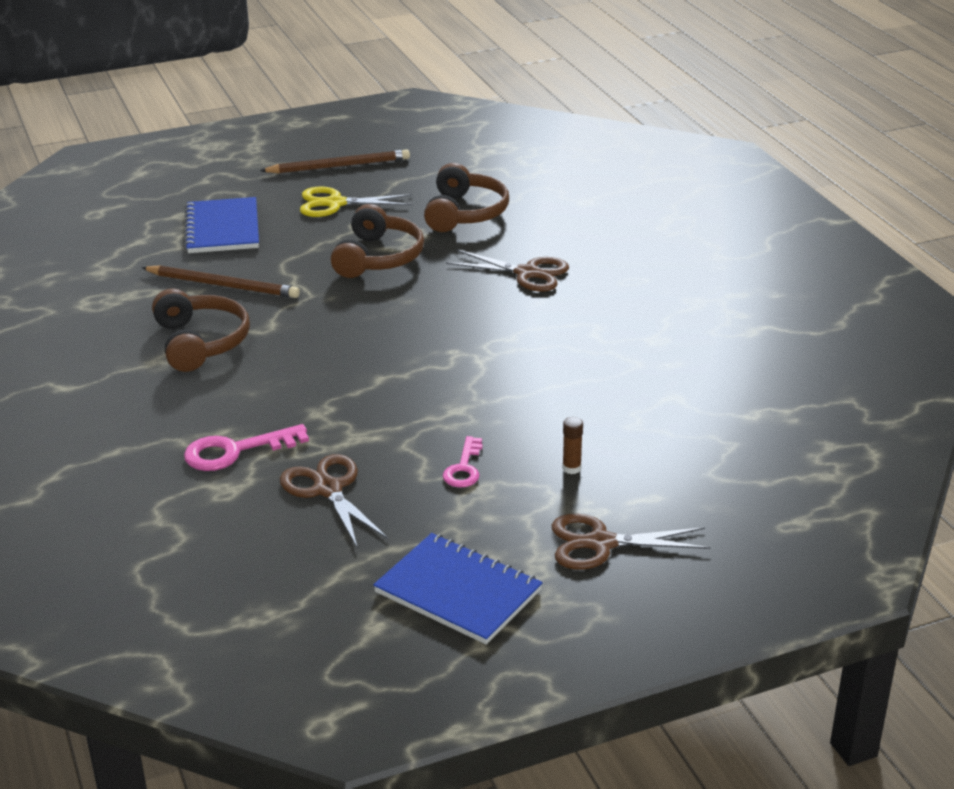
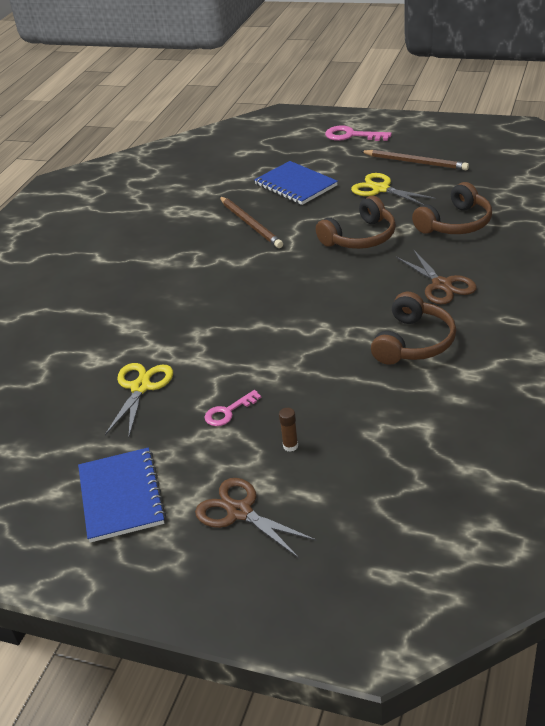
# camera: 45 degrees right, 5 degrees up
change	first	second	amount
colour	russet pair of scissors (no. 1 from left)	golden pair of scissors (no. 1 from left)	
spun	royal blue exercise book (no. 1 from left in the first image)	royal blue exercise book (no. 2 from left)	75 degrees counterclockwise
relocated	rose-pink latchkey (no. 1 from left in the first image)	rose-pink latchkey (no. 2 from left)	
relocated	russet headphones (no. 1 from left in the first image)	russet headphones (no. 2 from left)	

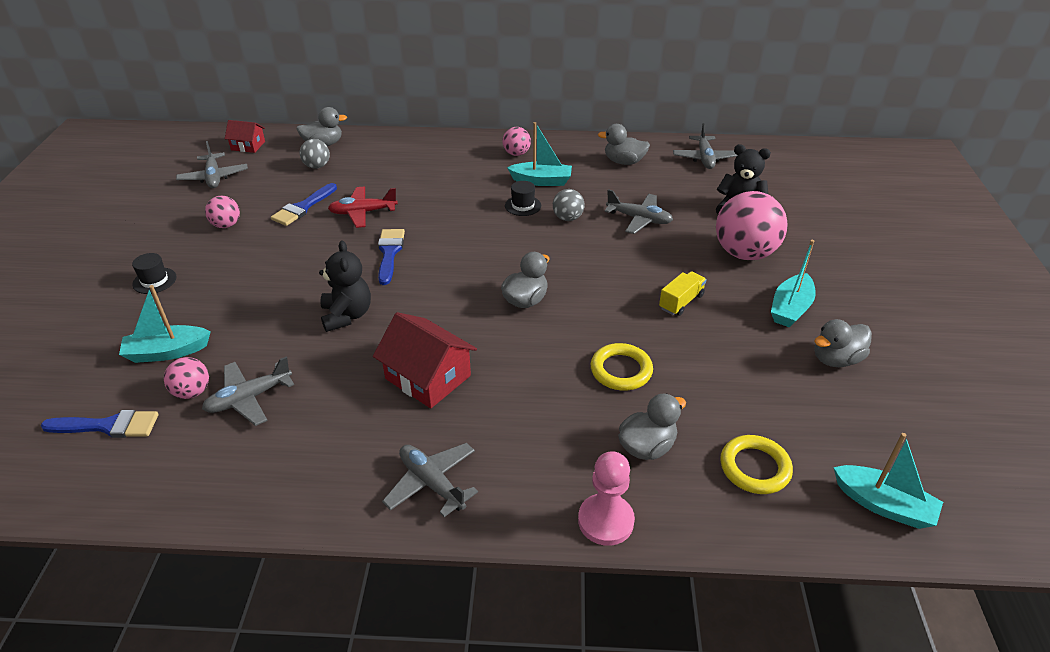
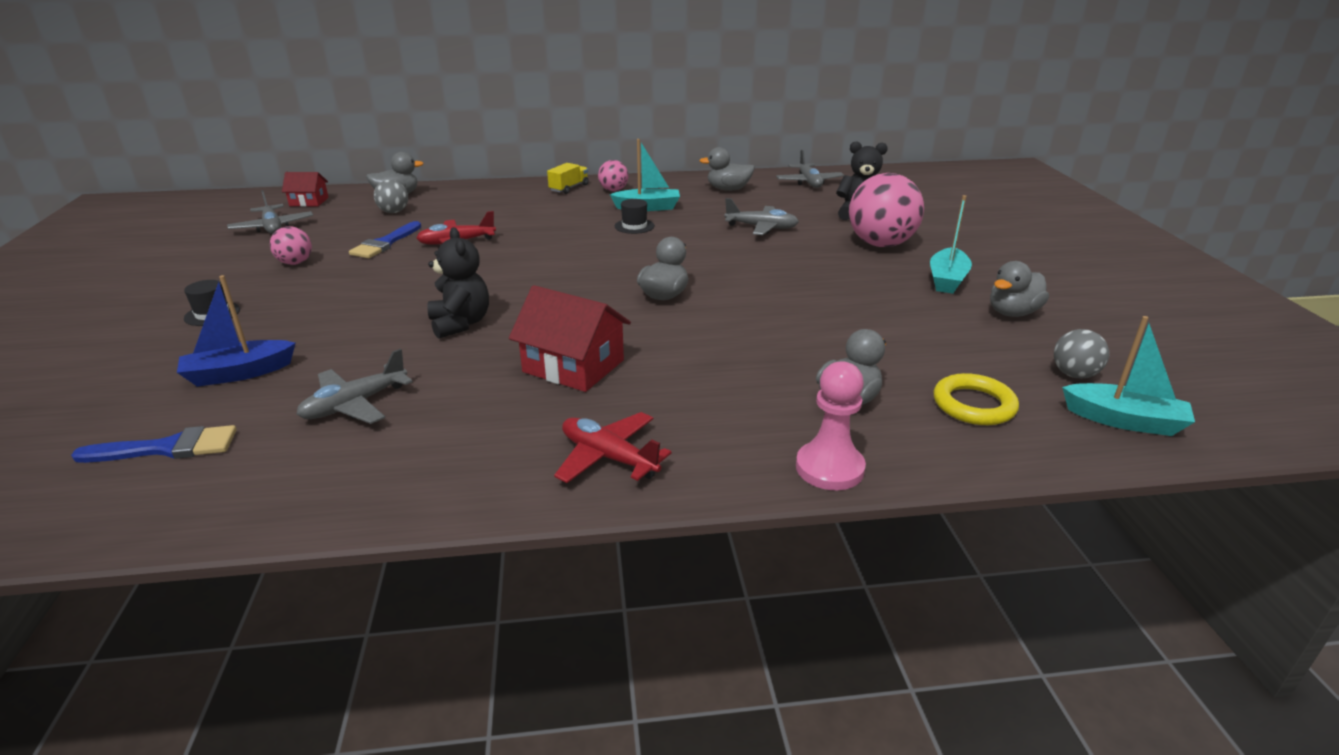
# camera: 10 degrees left, 10 degrees down
change	first	second	amount
colour	teal toy boat (no. 1 from left)	royal blue toy boat	
relocated	golden toy truck		
colour	ash-grey toy plane (no. 3 from left)	scarlet toy plane (no. 2 from left)	
relocated	ash-grey play ball (no. 2 from left)		
missing	rose-pink play ball (no. 1 from left)		
missing	royal blue paint brush (no. 3 from left)		
missing	golden ring (no. 1 from left)		

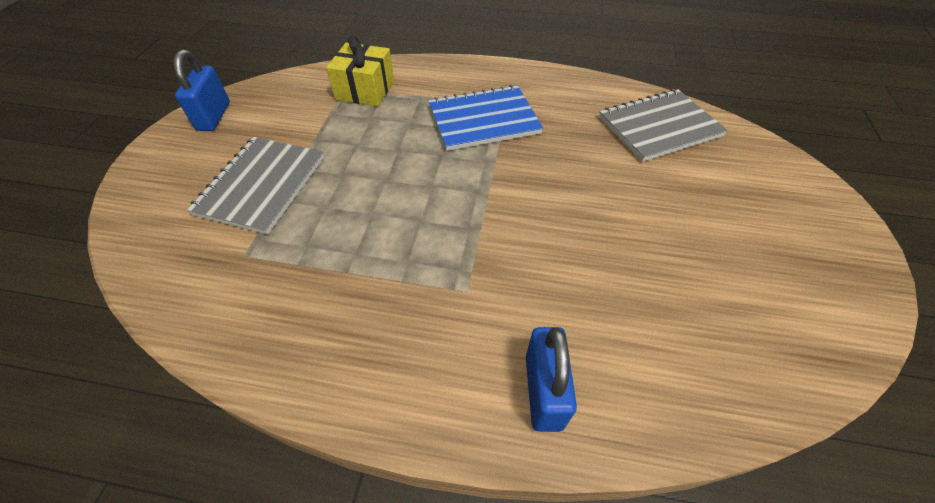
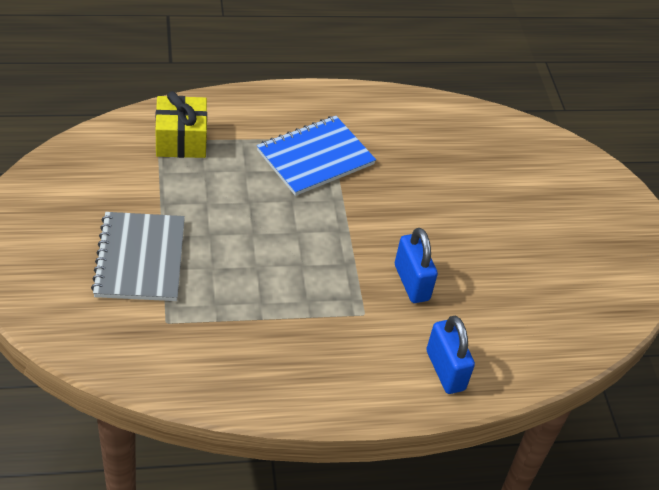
# camera: 25 degrees left, 5 degrees down
change	first	second	amount
relocated	royal blue padlock (no. 1 from left)		
missing	ash-grey exercise book (no. 2 from left)		

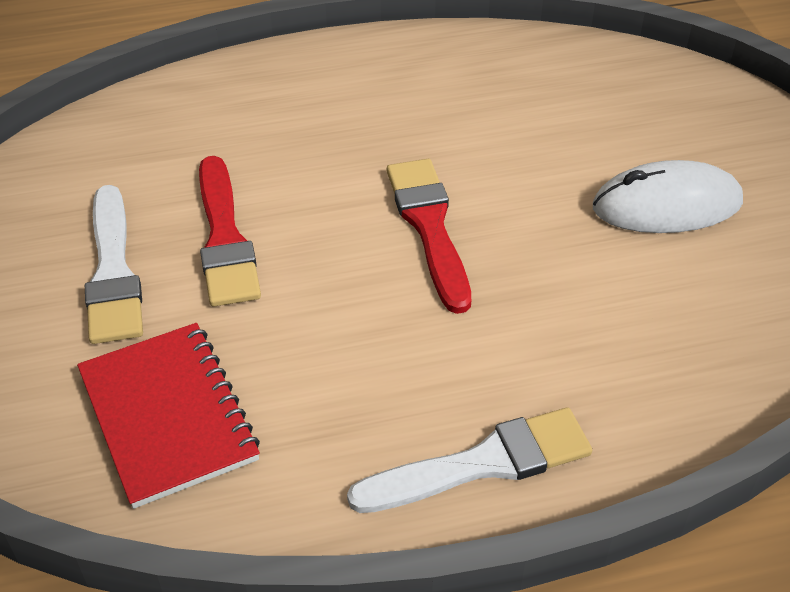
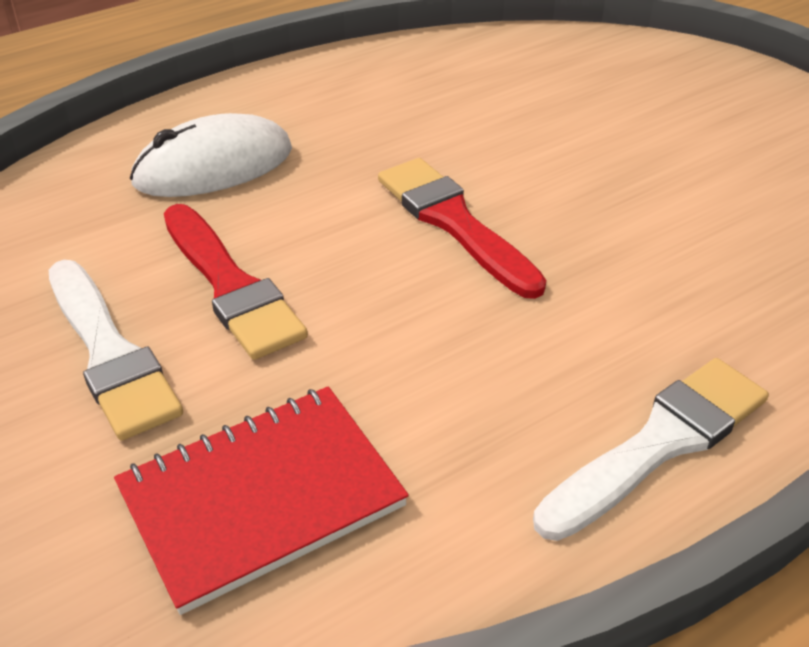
# camera: 20 degrees left, 5 degrees down
change	first	second	amount
spun	scarlet exercise book		75 degrees counterclockwise
relocated	pure white computer mouse		

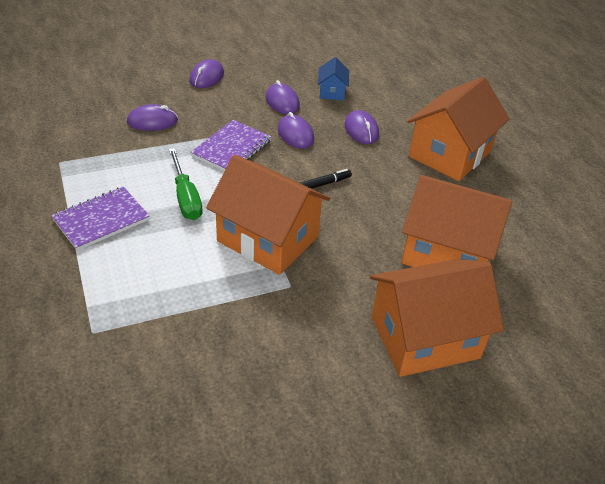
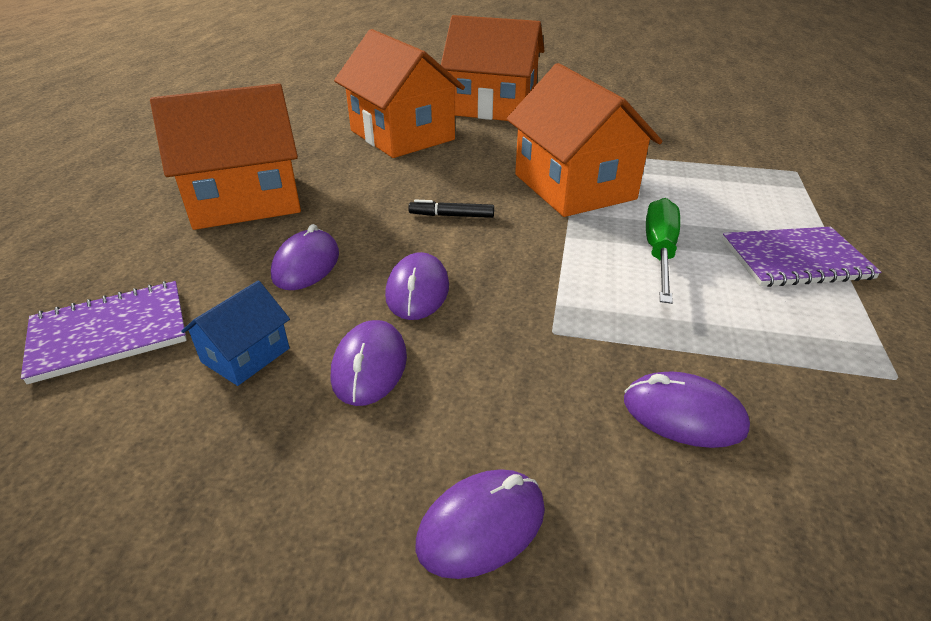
# camera: 145 degrees left, 5 degrees down
change	first	second	amount
relocated	royal purple exercise book (no. 2 from left in the first image)	royal purple exercise book (no. 1 from left)	

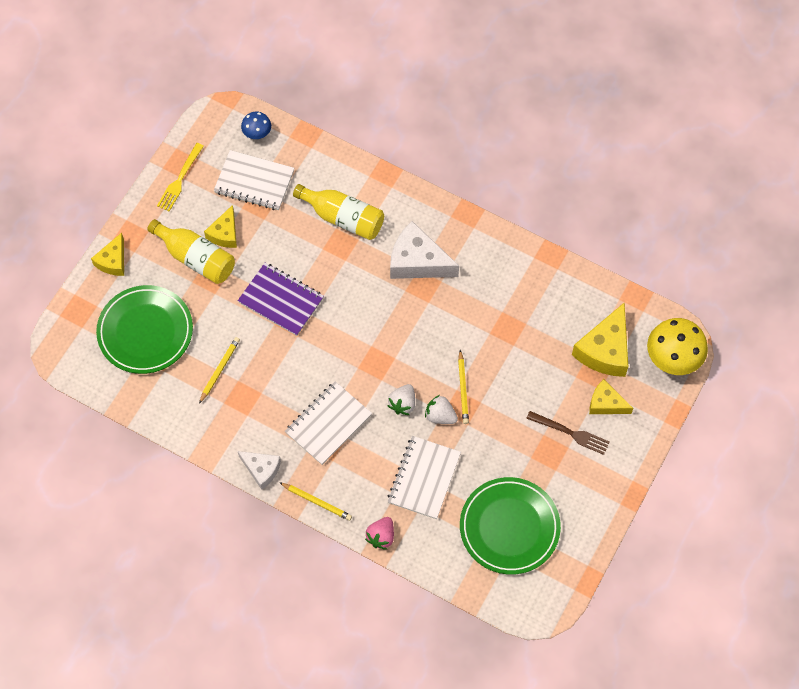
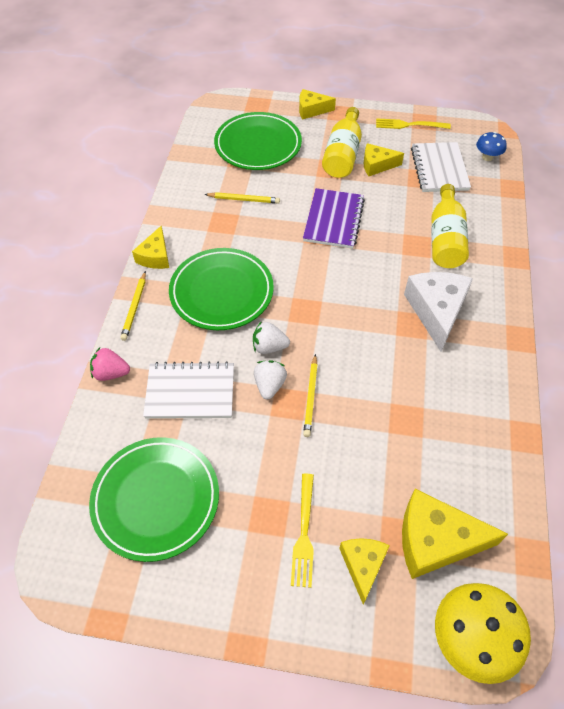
# camera: 70 degrees right, 10 degrees down
change	first	second	amount
colour	pure white piece of cheese (no. 1 from left)	golden piece of cheese (no. 1 from left)	
exchanged	pure white exercise book (no. 2 from left)	leaf-green dinner plate (no. 2 from left)	
colour	russet dinner fork	golden dinner fork (no. 1 from left)	
spun	golden wooden pencil (no. 3 from left)		60 degrees counterclockwise

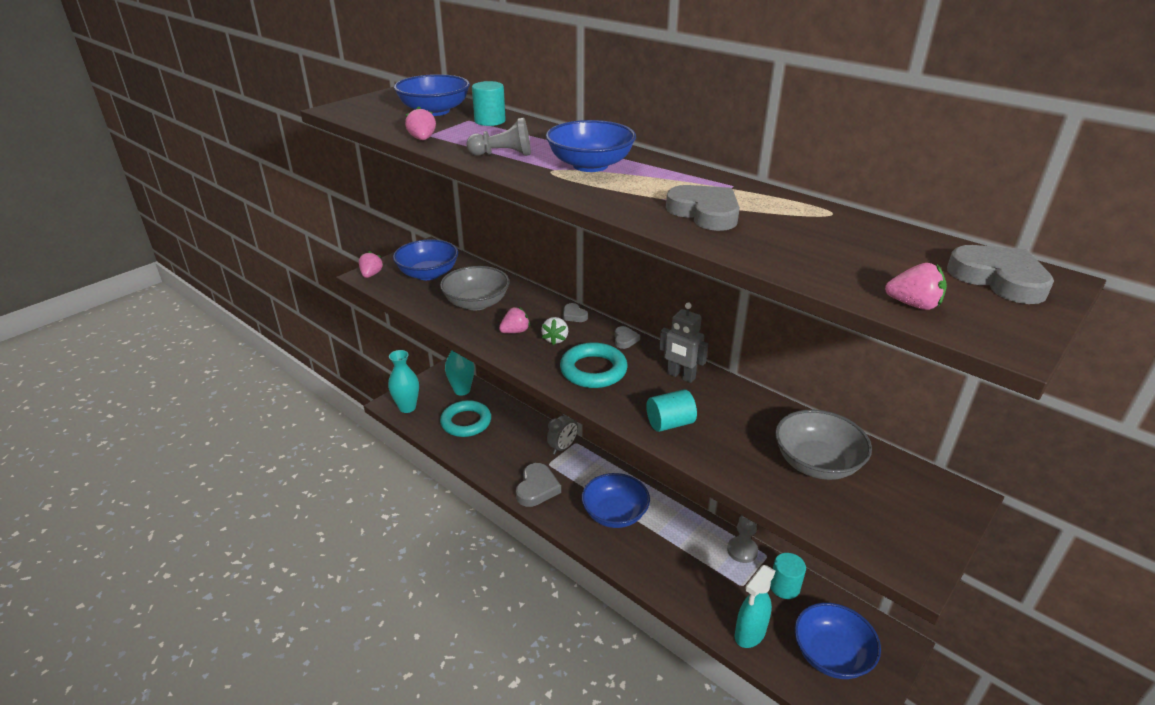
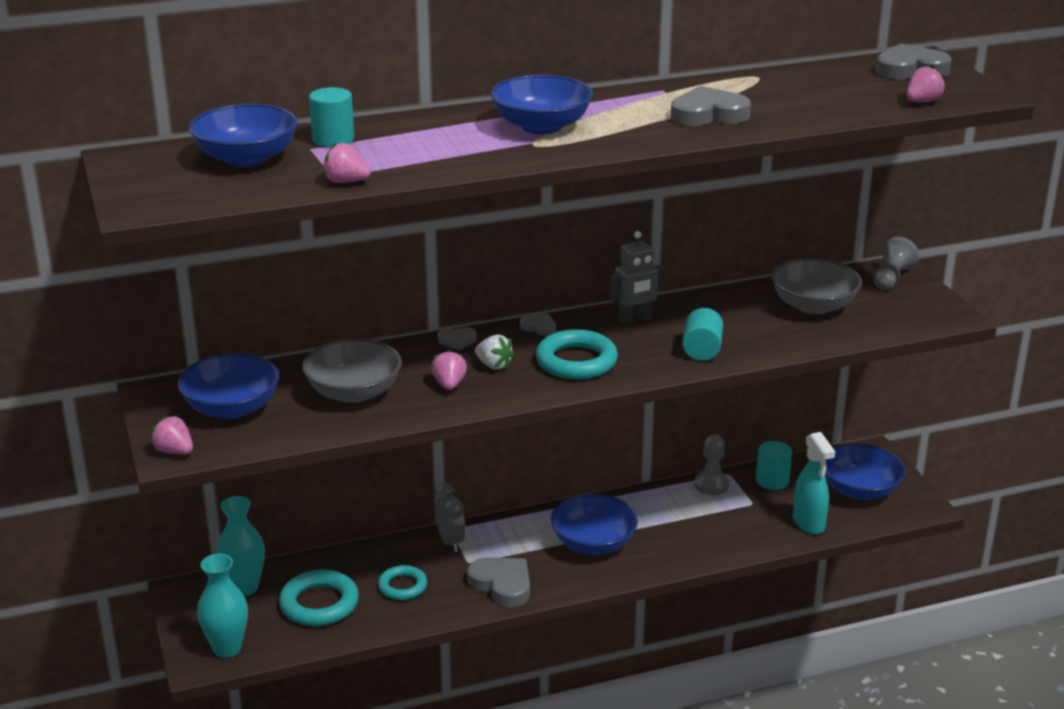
# camera: 60 degrees left, 5 degrees down
change	first	second	amount
appeared		teal ring (no. 2 from left)	
relocated	ash-grey pawn (no. 1 from left in the first image)	ash-grey pawn (no. 2 from left)	

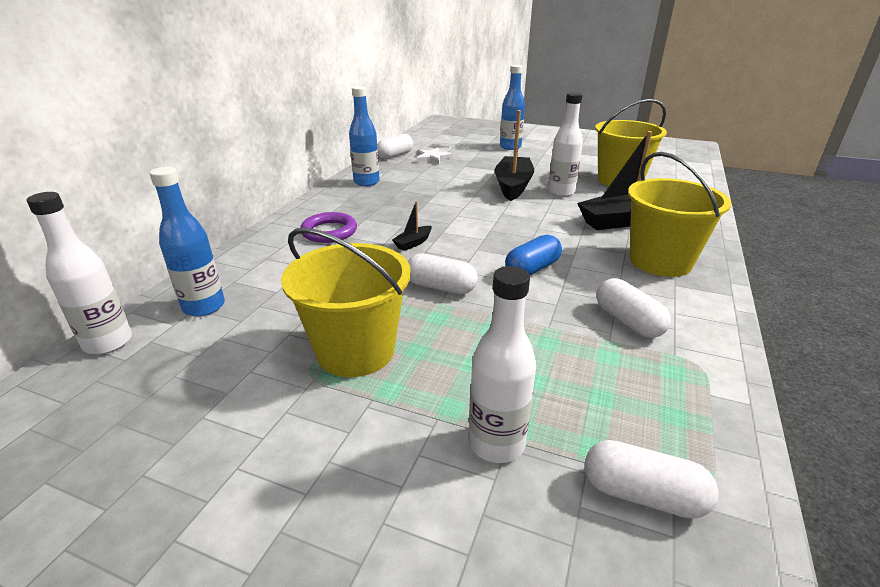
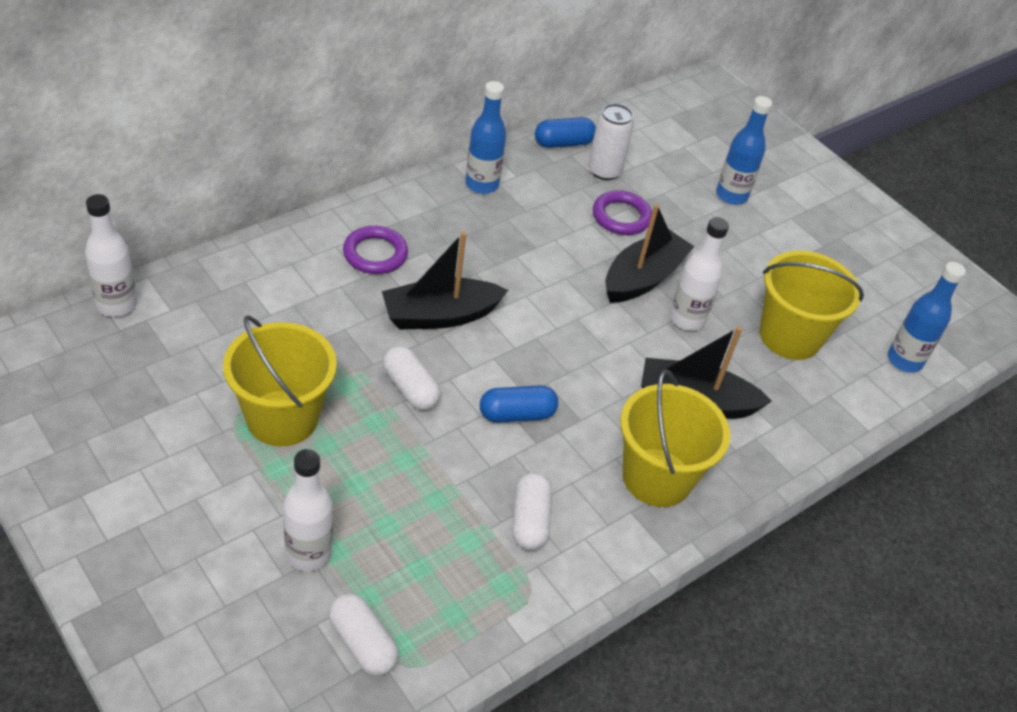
# camera: 25 degrees right, 15 degrees up
change	first	second	amount
size	black toy boat (no. 1 from left)		x2.20
colour	pure white capsule (no. 1 from left)	royal blue capsule (no. 2 from left)	
exchanged	pure white five-pointed star	pure white tin	
appeared		royal purple ring (no. 2 from left)	
relocated	royal blue flask (no. 1 from left in the first image)	royal blue flask (no. 3 from left)	

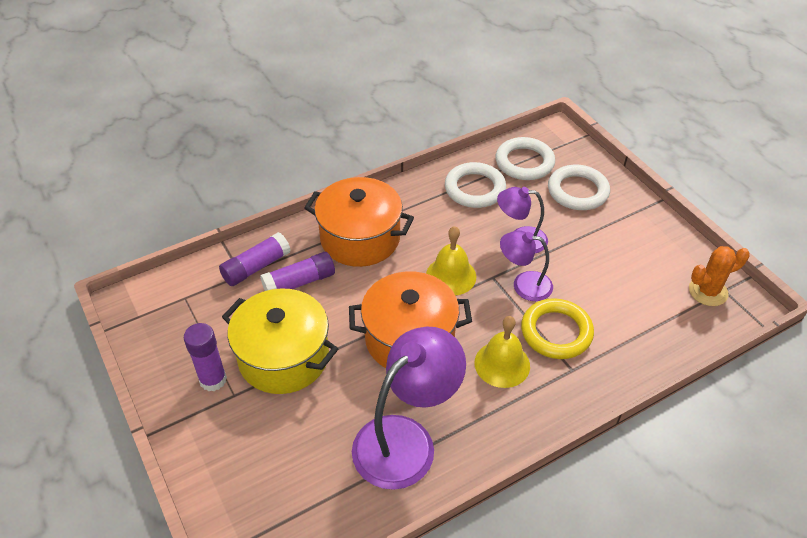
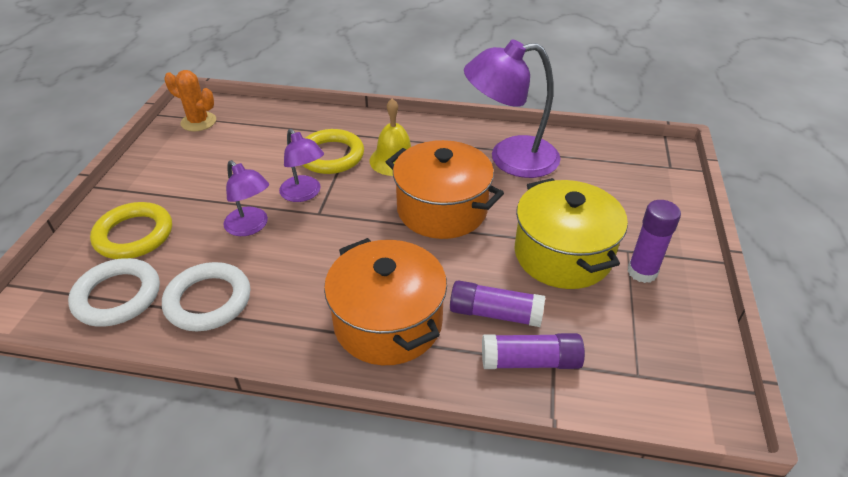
# camera: 140 degrees left, 5 degrees down
change	first	second	amount
colour	pure white ring (no. 3 from left)	golden ring (no. 1 from left)	
missing	golden school bell (no. 1 from left)		

